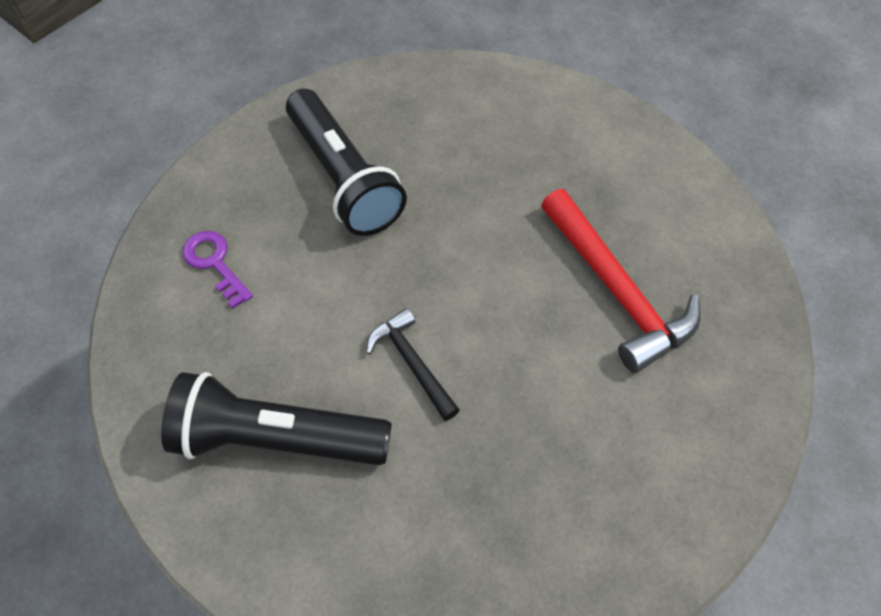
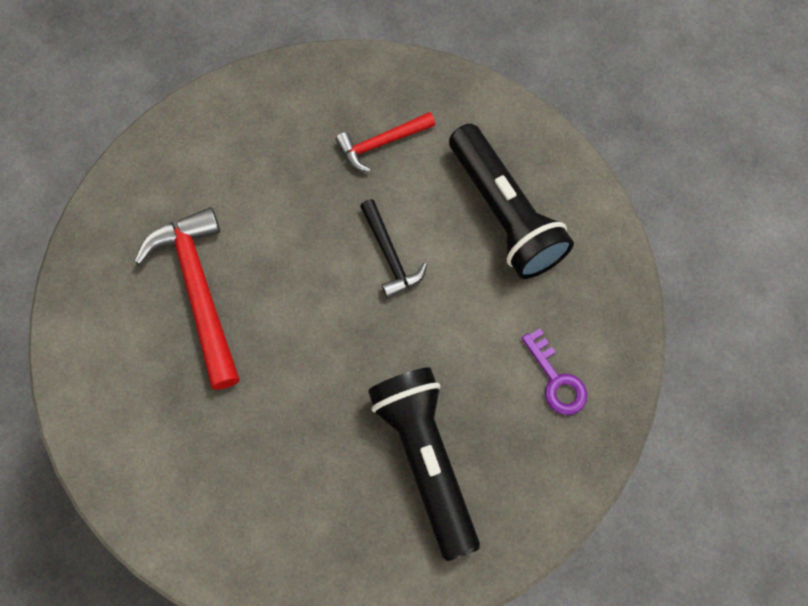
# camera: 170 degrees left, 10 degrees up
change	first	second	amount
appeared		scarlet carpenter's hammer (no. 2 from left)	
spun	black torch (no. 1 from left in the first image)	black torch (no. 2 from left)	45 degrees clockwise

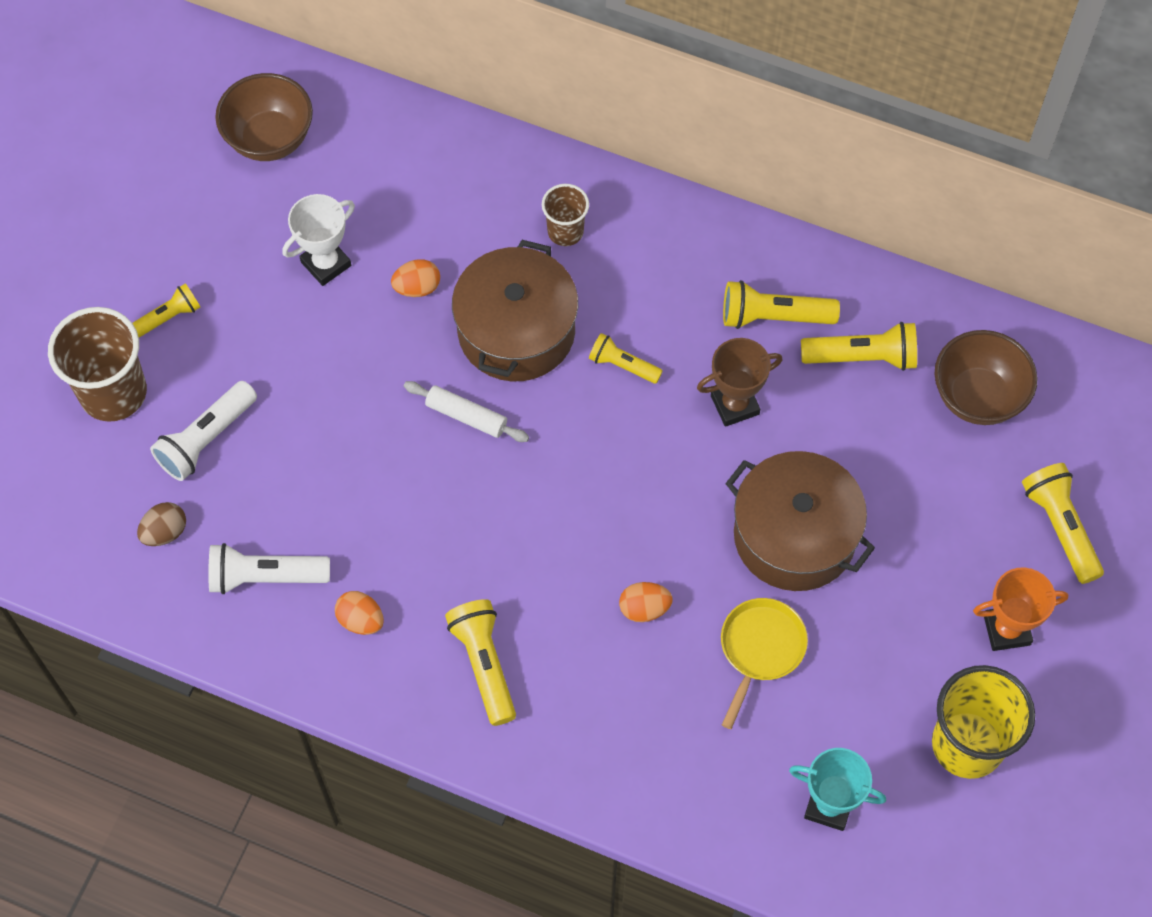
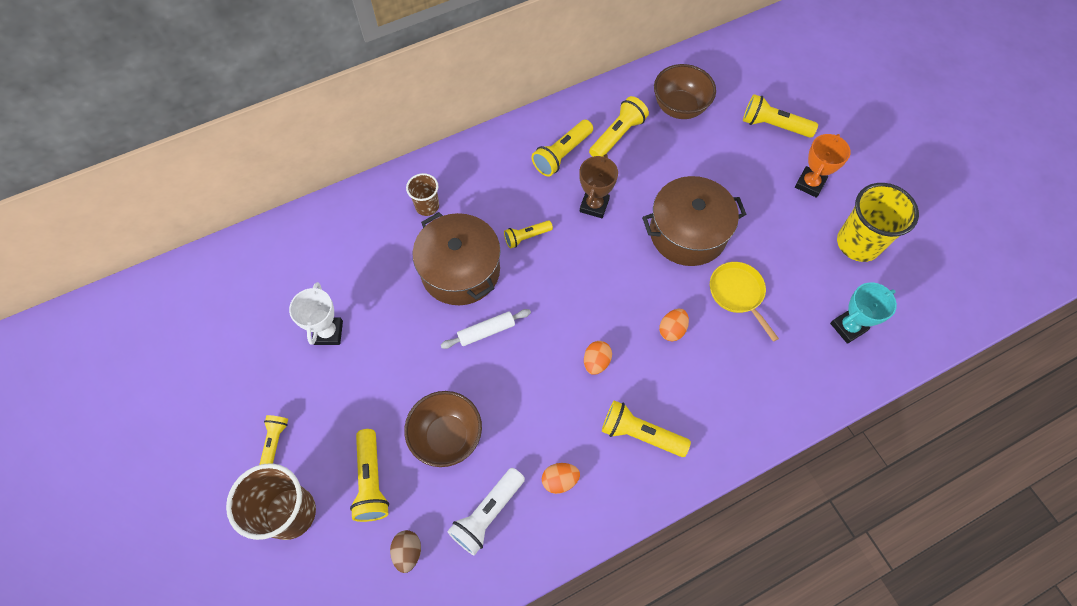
# camera: 50 degrees left, 0 degrees up
change	first	second	amount
colour	pure white torch (no. 1 from left)	golden torch (no. 2 from left)	
relocated	russet bowl (no. 1 from left)		
relocated	bright orange egg (no. 2 from left)		

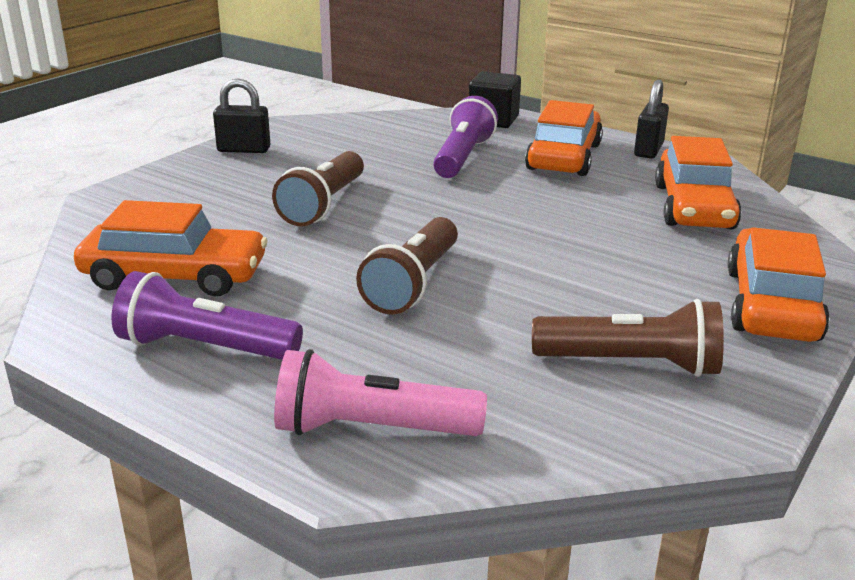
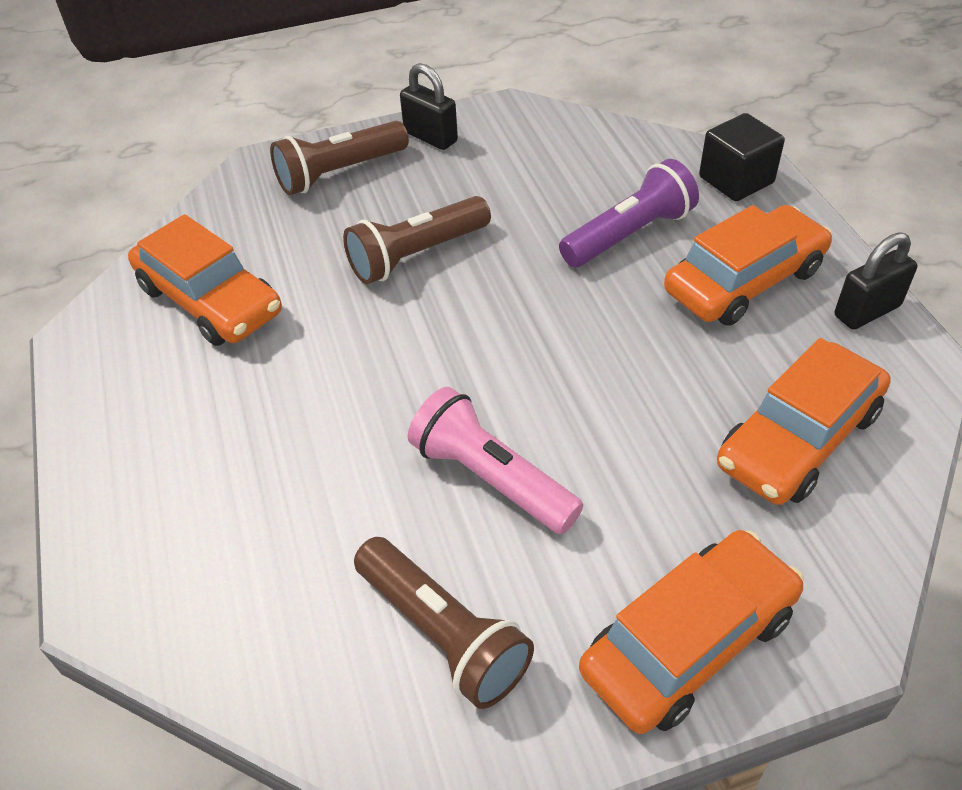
# camera: 40 degrees right, 20 degrees up
change	first	second	amount
relocated	russet torch (no. 2 from left in the first image)	russet torch (no. 1 from left)	
relocated	rose-pink torch		
missing	royal purple torch (no. 1 from left)		

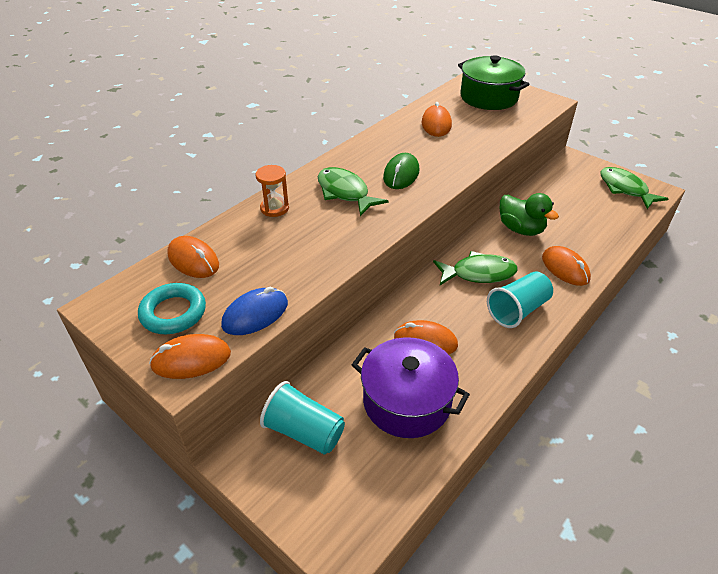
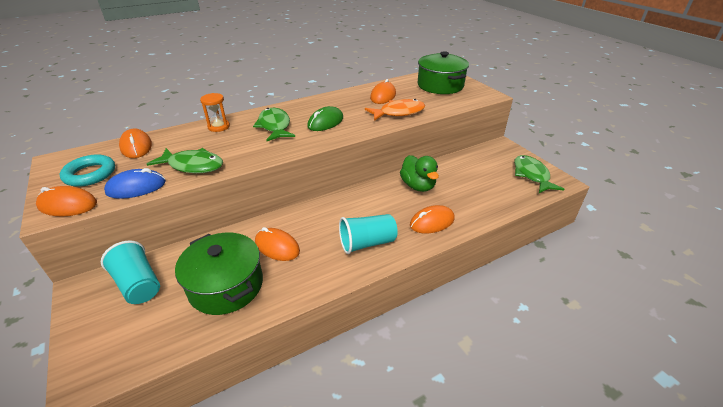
# camera: 20 degrees right, 5 degrees down
change	first	second	amount
relocated	leaf-green toy fish (no. 2 from left in the first image)	leaf-green toy fish (no. 1 from left)	
colour	royal purple pot	leaf-green pot (no. 1 from left)	
appeared		bright orange toy fish	
spun	bright orange computer mouse (no. 5 from left)		75 degrees clockwise

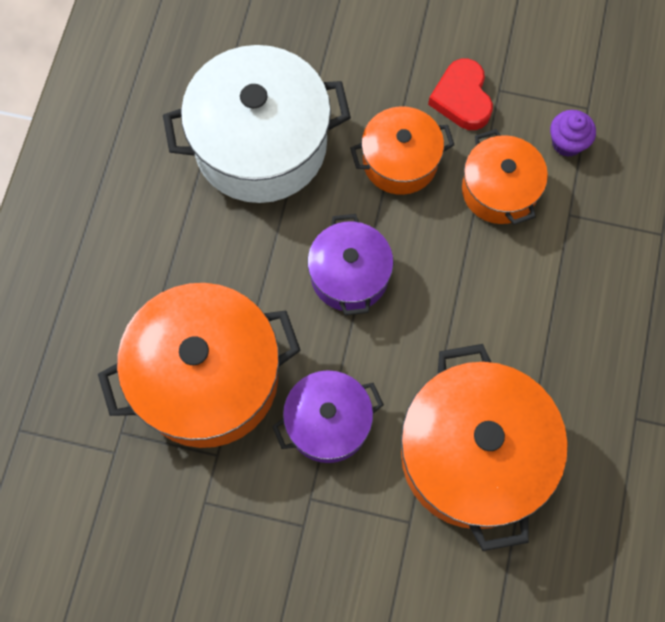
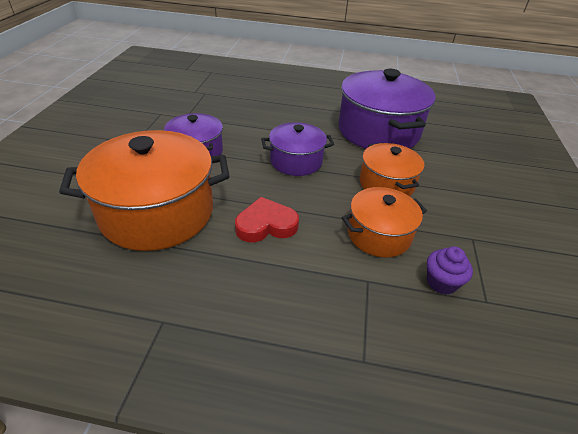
# camera: 85 degrees right, 30 degrees down
change	first	second	amount
relocated	scarlet heart shape		
colour	pure white pot	royal purple pot (no. 3 from left)	
missing	bright orange pot (no. 1 from left)		

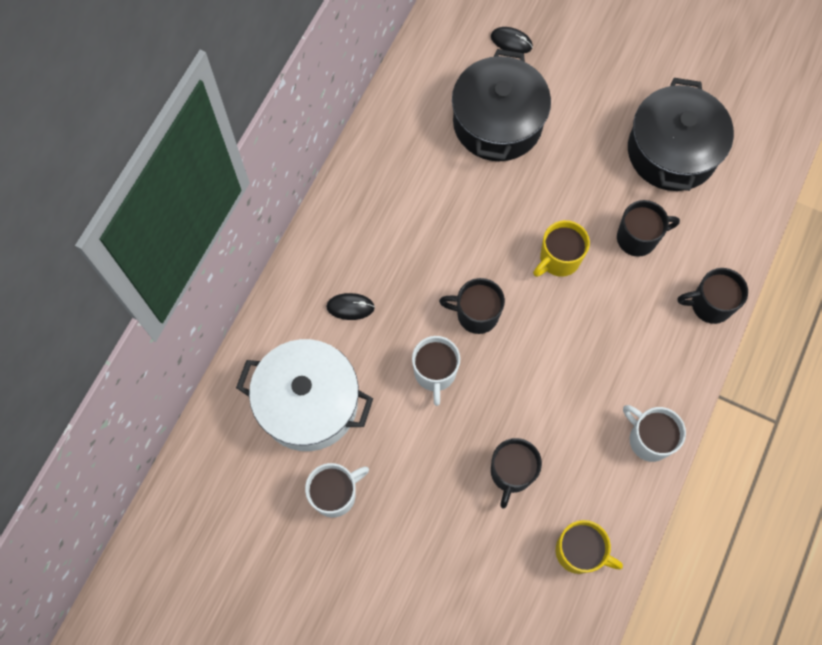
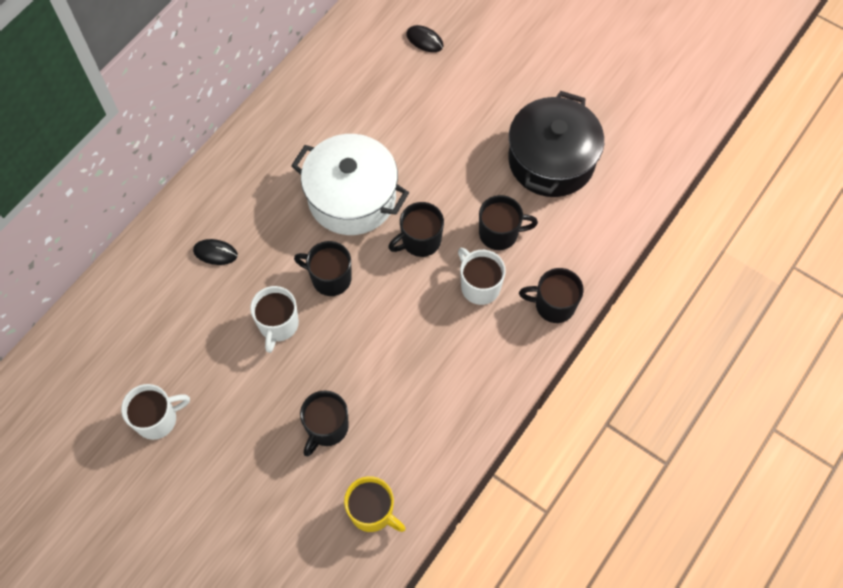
# camera: 10 degrees right, 5 degrees down
change	first	second	amount
relocated	pure white pot		
colour	golden mug (no. 1 from left)	black mug (no. 3 from left)	
relocated	pure white mug (no. 3 from left)		
missing	black pot (no. 1 from left)		

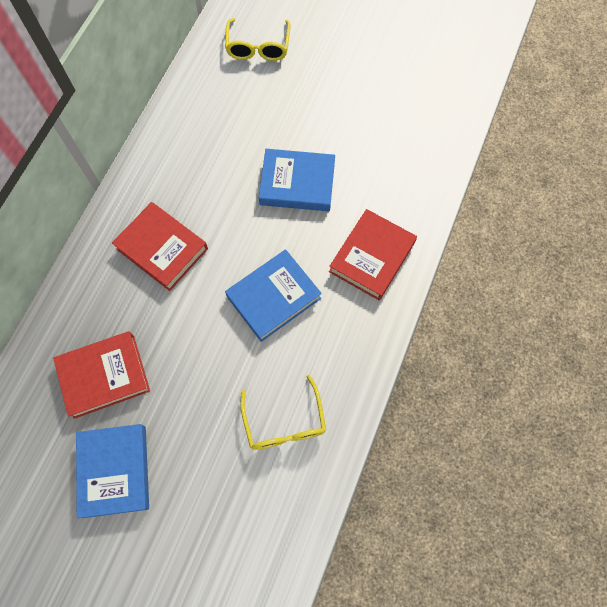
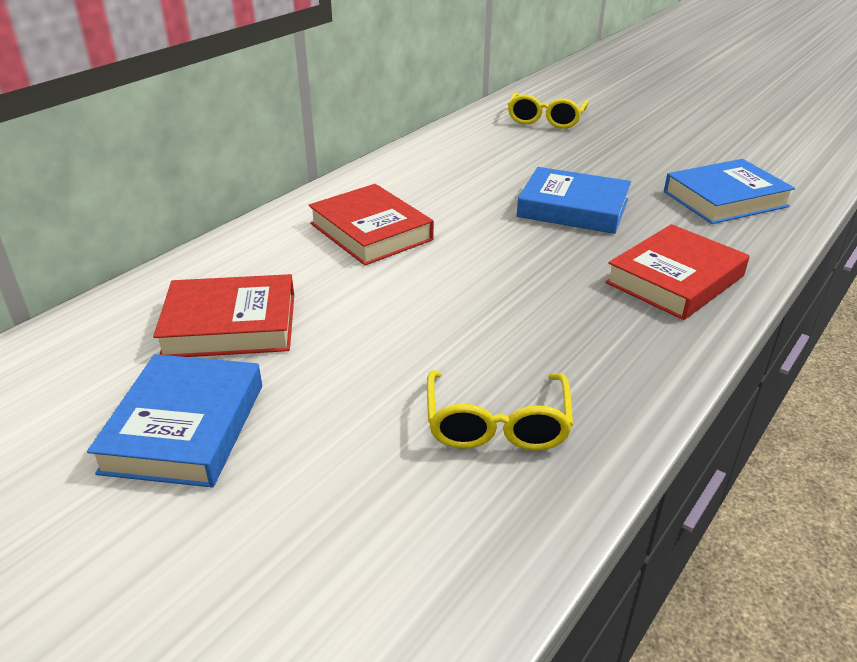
# camera: 15 degrees right, 35 degrees down
change	first	second	amount
relocated	royal blue hardcover (no. 2 from left in the first image)	royal blue hardcover (no. 3 from left)	

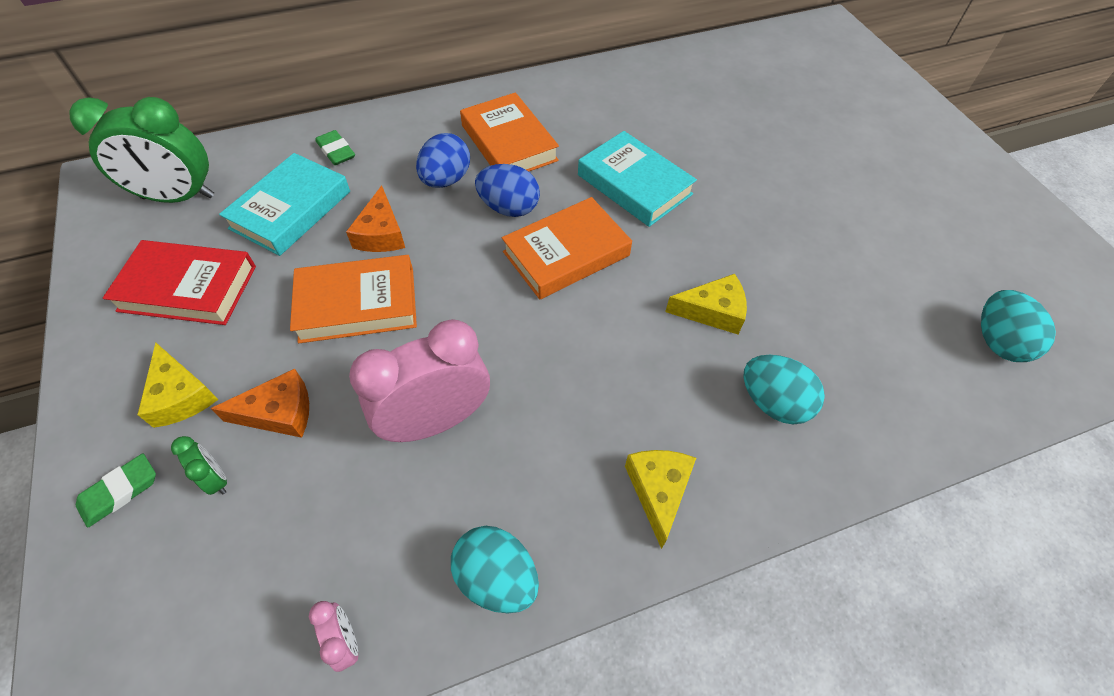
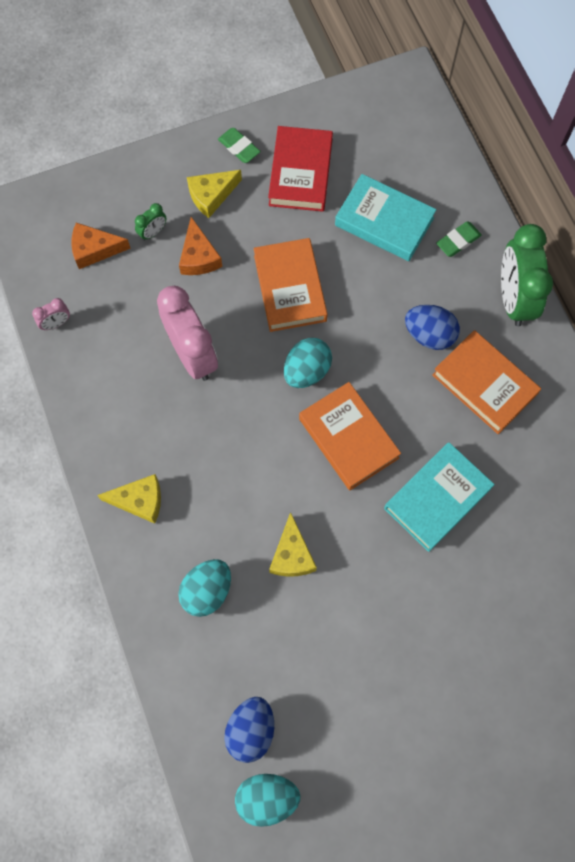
# camera: 90 degrees right, 15 degrees up
change	first	second	amount
relocated	bright orange piece of cheese (no. 2 from left in the first image)	bright orange piece of cheese (no. 1 from left)	
relocated	leaf-green pencil eraser (no. 1 from left)		
relocated	royal blue egg (no. 2 from left in the first image)	royal blue egg (no. 1 from left)	
relocated	teal egg (no. 1 from left in the first image)	teal egg (no. 3 from left)	
spun	bright orange hardcover (no. 2 from left in the first image)	bright orange hardcover (no. 3 from left)	75 degrees clockwise
relocated	leaf-green bedside clock (no. 1 from left in the first image)	leaf-green bedside clock (no. 2 from left)	

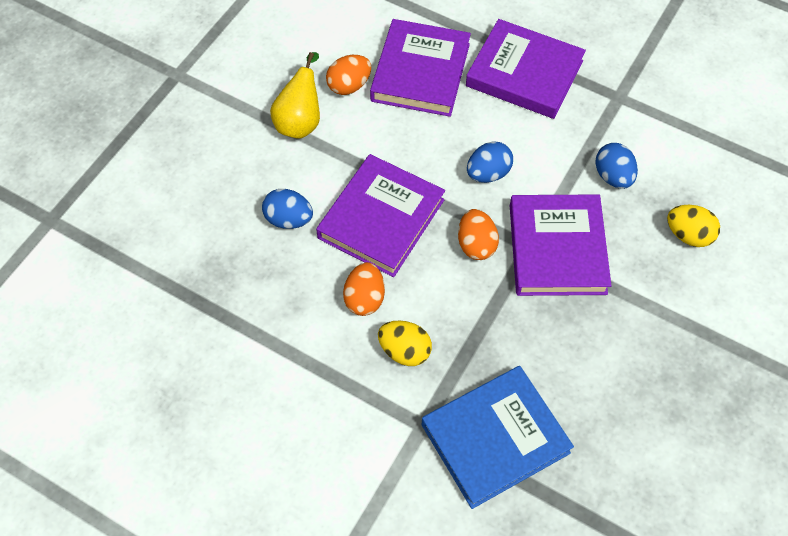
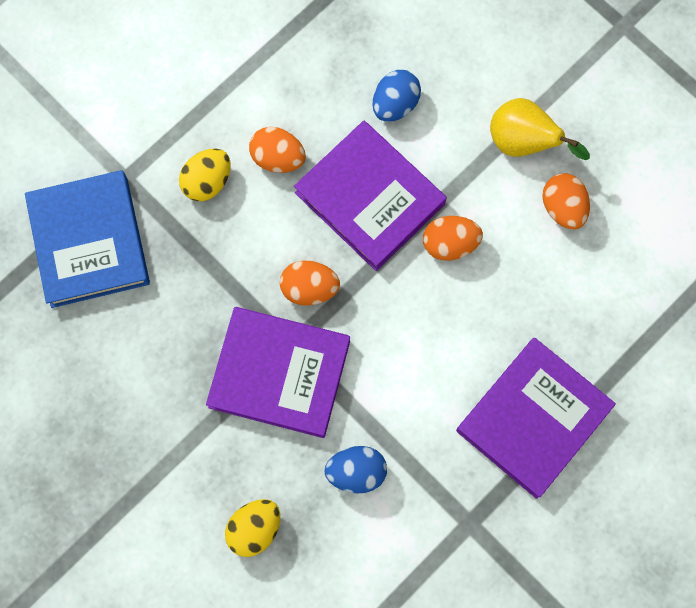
# camera: 105 degrees right, 15 degrees up
change	first	second	amount
appeared		bright orange egg (no. 3 from left)	
missing	royal purple hardcover (no. 2 from left)		
missing	royal blue egg (no. 2 from left)		

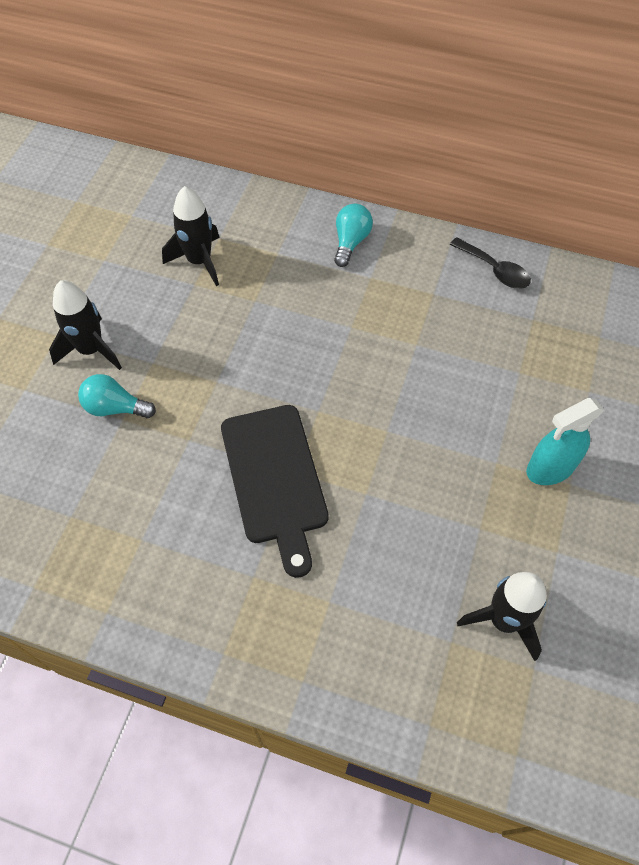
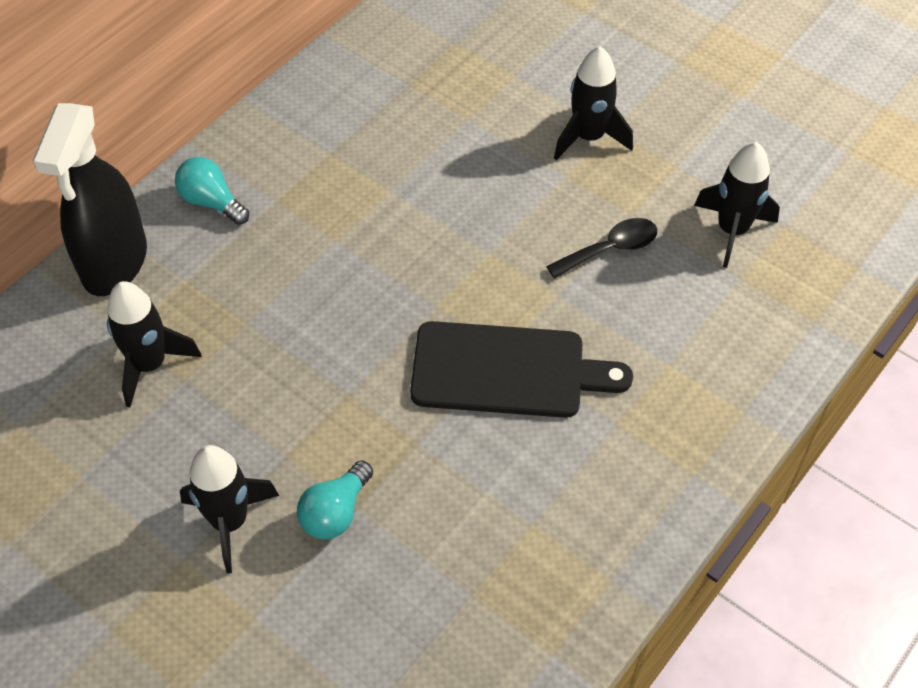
# camera: 70 degrees left, 5 degrees down
change	first	second	amount
appeared		black sprayer	
relocated	black spoon		
exchanged	teal sprayer	black spaceship (no. 3 from left)	

